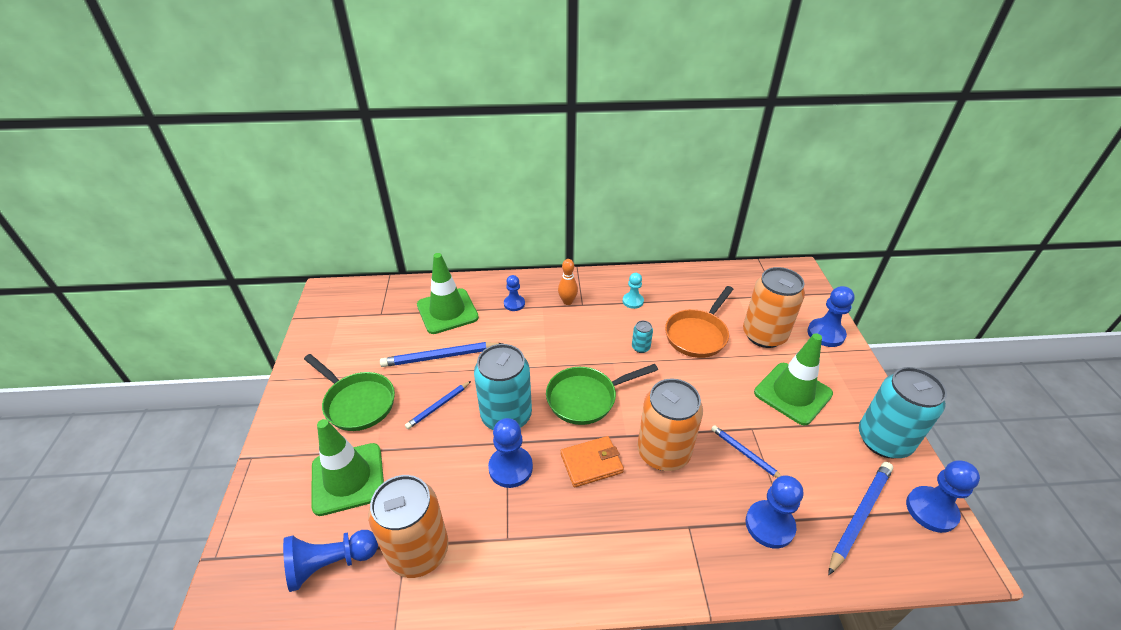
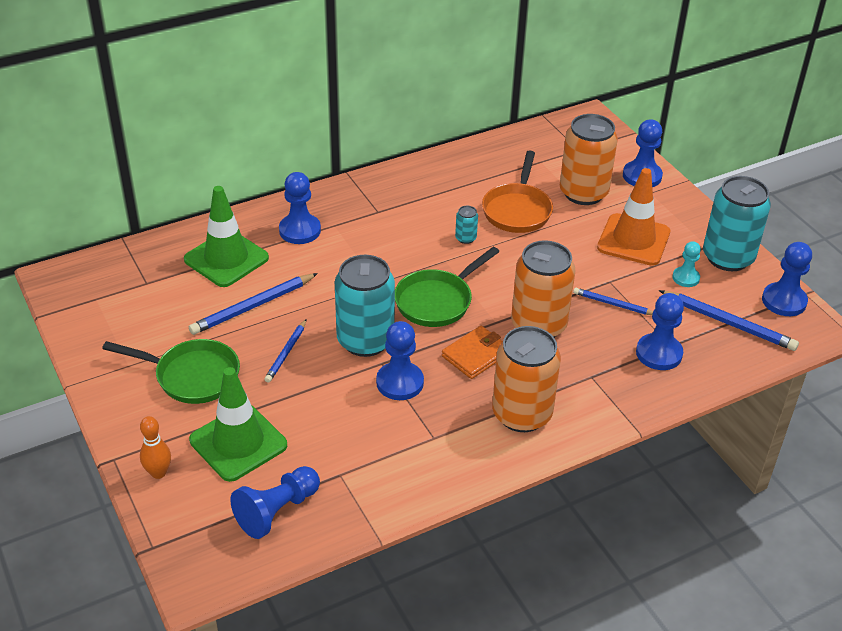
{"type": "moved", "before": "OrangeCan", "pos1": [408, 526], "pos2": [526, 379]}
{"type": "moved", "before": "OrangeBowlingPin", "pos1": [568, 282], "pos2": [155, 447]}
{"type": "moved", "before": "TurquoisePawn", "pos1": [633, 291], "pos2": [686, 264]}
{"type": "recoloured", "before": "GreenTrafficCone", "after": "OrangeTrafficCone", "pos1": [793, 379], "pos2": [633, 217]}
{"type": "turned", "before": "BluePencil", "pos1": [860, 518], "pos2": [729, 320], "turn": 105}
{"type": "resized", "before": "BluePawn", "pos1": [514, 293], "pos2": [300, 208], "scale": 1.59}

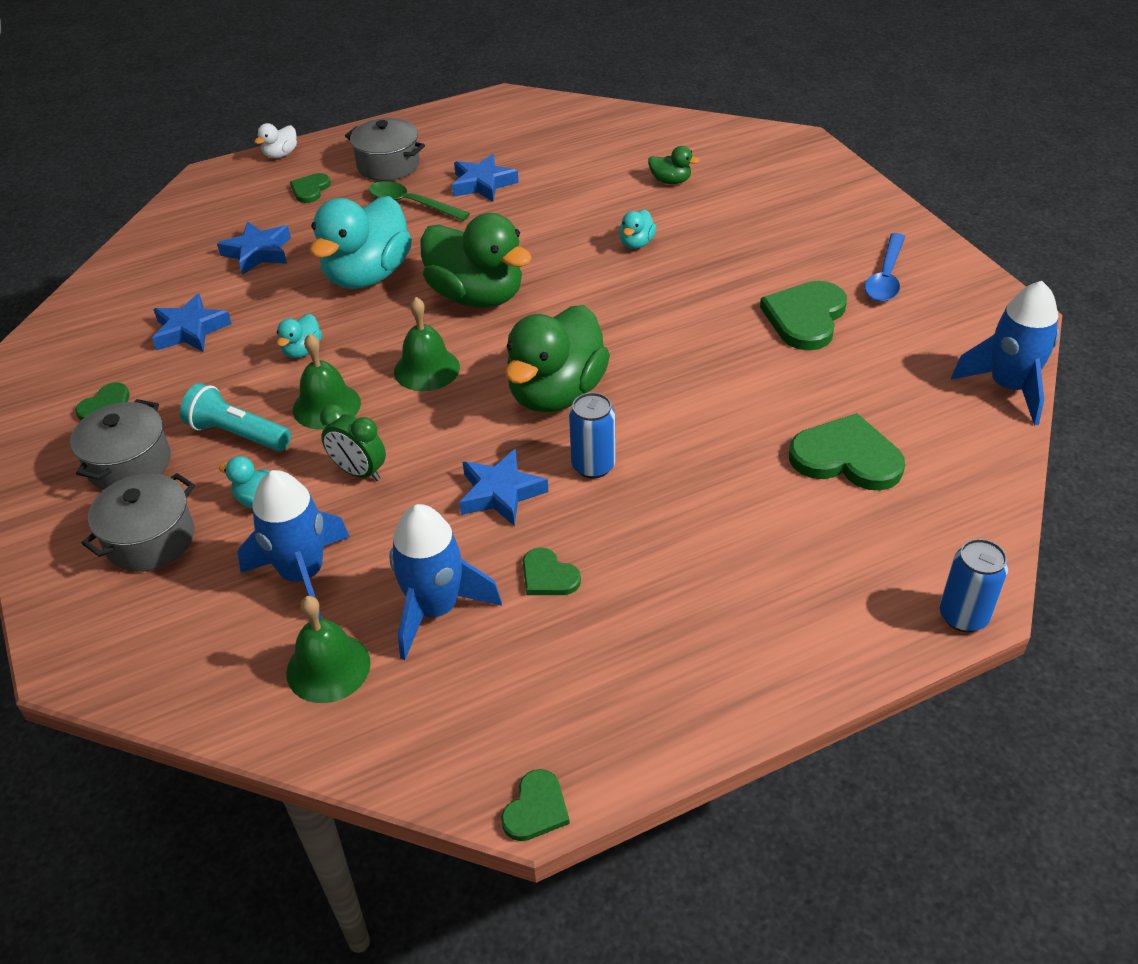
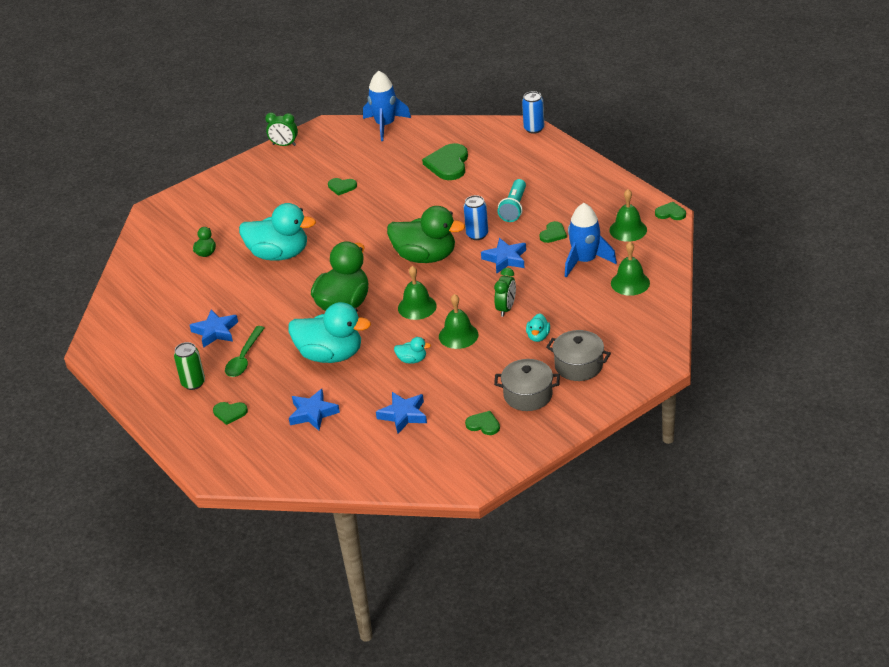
{"type": "removed", "before": "BlueRocket", "pos1": [293, 544]}
{"type": "removed", "before": "WhiteDuck", "pos1": [276, 140]}
{"type": "removed", "before": "BlueSpoon", "pos1": [885, 267]}
{"type": "added", "after": "GreenClock", "pos2": [281, 129]}
{"type": "added", "after": "GreenBell", "pos2": [628, 215]}
{"type": "moved", "before": "TurquoiseFlashlight", "pos1": [235, 417], "pos2": [511, 200]}
{"type": "replaced", "before": "GreyPot", "after": "GreenCan", "pos1": [385, 149], "pos2": [189, 366]}
{"type": "resized", "before": "TurquoiseDuck", "pos1": [638, 229], "pos2": [277, 232], "scale": 2.3}
{"type": "resized", "before": "GreenHeart", "pos1": [803, 315], "pos2": [342, 187], "scale": 0.54}

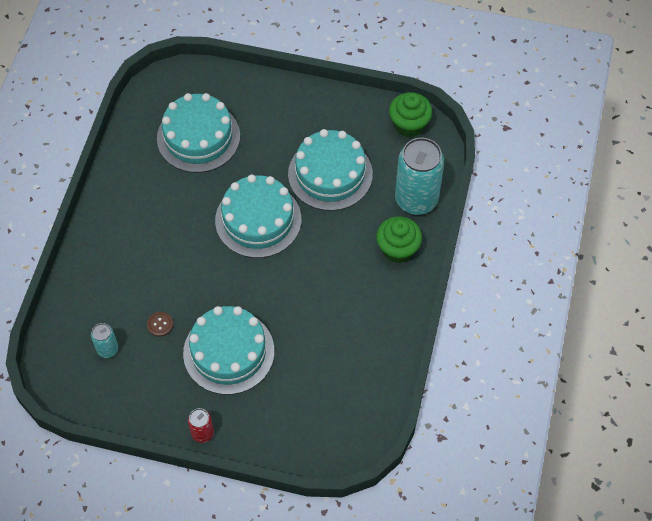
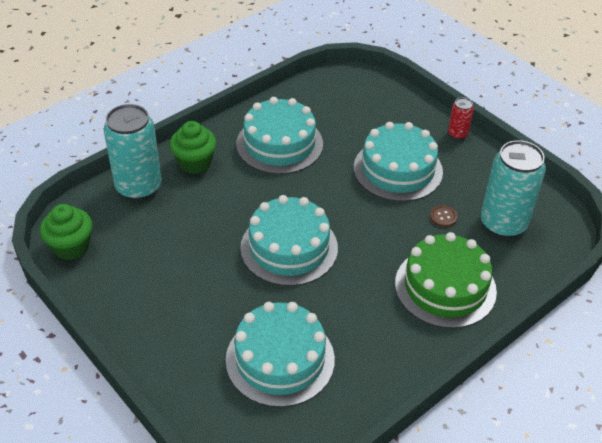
{"type": "added", "after": "GreenCake", "pos2": [446, 280]}
{"type": "moved", "before": "TurquoiseCake", "pos1": [330, 170], "pos2": [279, 135]}
{"type": "resized", "before": "TurquoiseCan", "pos1": [104, 340], "pos2": [513, 189], "scale": 2.11}

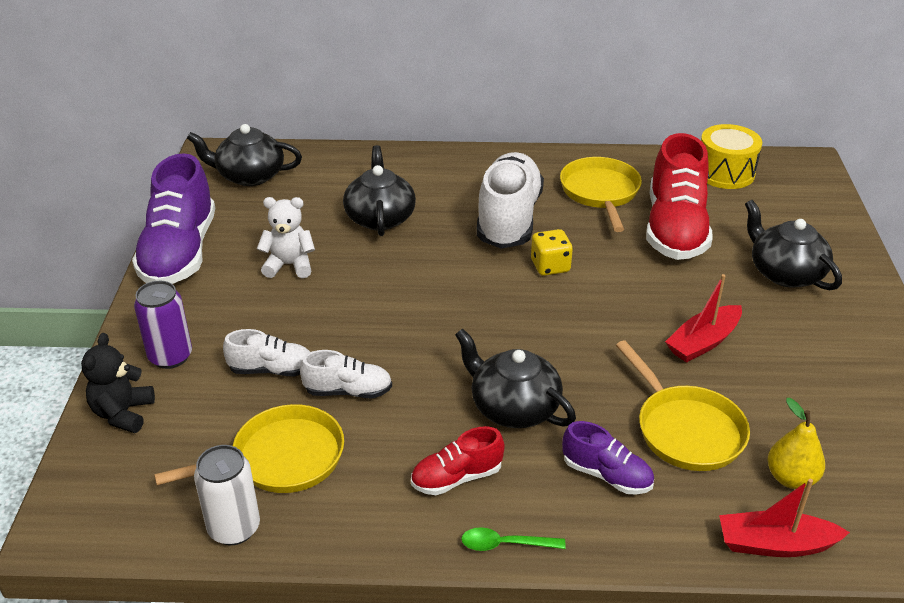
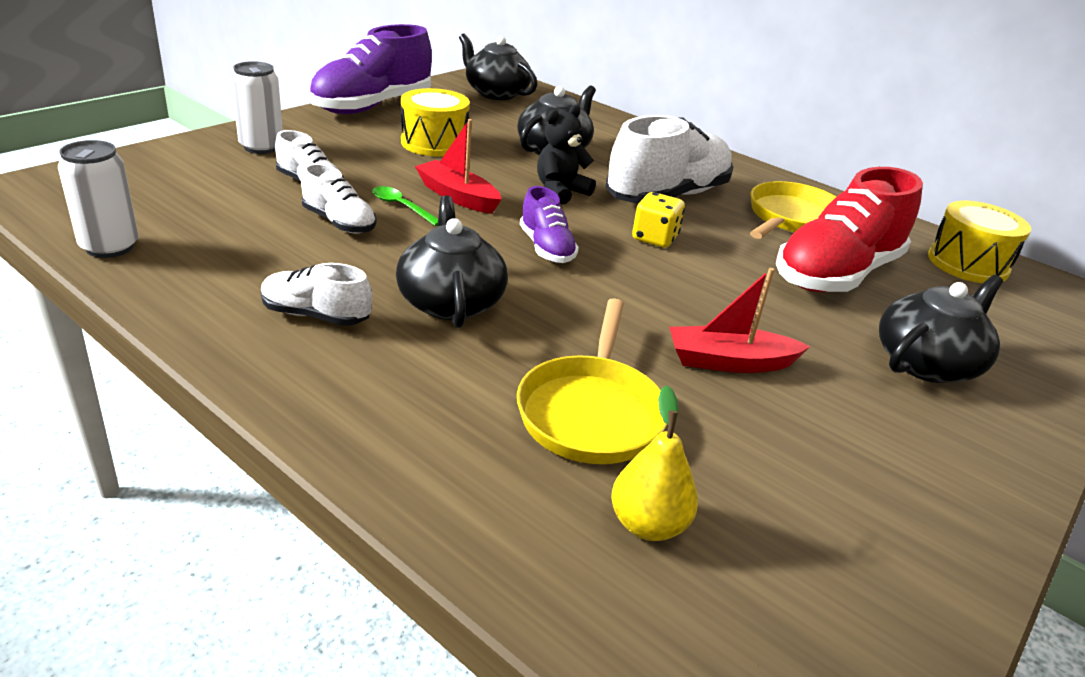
{"type": "removed", "before": "YellowPan", "pos1": [249, 448]}
{"type": "moved", "before": "BlackTeddyBear", "pos1": [118, 383], "pos2": [566, 155]}
{"type": "moved", "before": "GreenSpoon", "pos1": [513, 539], "pos2": [405, 206]}
{"type": "moved", "before": "PurpleShoe", "pos1": [608, 458], "pos2": [549, 224]}
{"type": "moved", "before": "RedBoat", "pos1": [784, 518], "pos2": [458, 166]}
{"type": "replaced", "before": "WhiteTeddyBear", "after": "YellowDrum", "pos1": [286, 237], "pos2": [435, 122]}
{"type": "recoloured", "before": "PurpleCan", "after": "WhiteCan", "pos1": [163, 325], "pos2": [257, 107]}
{"type": "recoloured", "before": "RedShoe", "after": "WhiteShoe", "pos1": [458, 460], "pos2": [316, 294]}
{"type": "turned", "before": "BlackTeapot", "pos1": [793, 245], "pos2": [941, 329], "turn": 45}

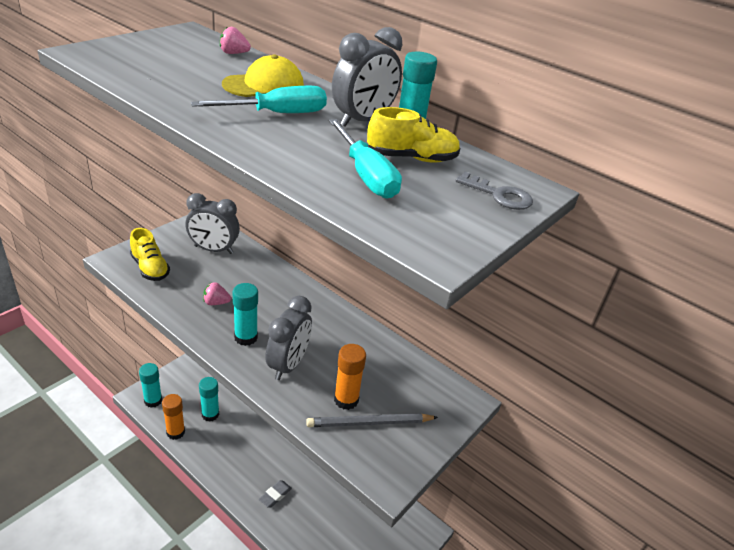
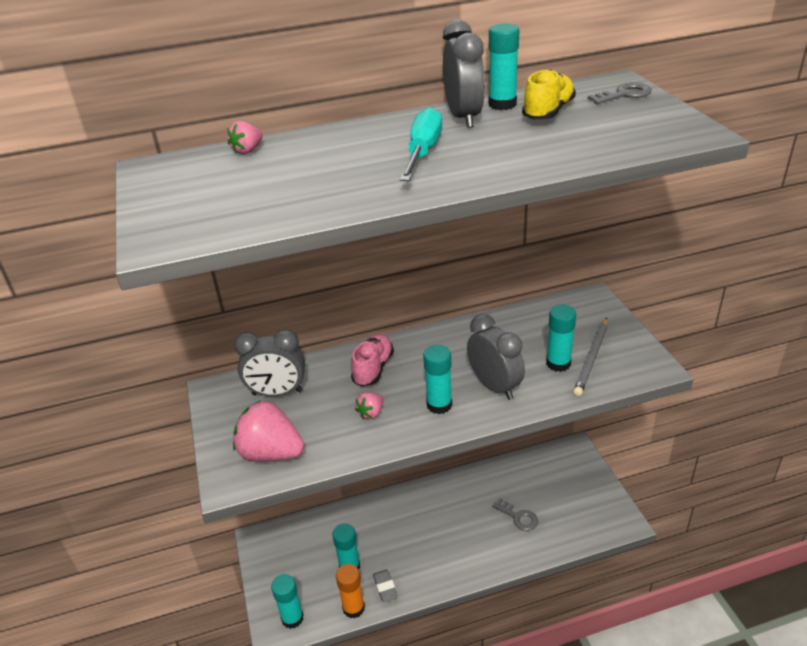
{"type": "removed", "before": "YellowCap", "pos1": [263, 75]}
{"type": "removed", "before": "TurquoiseScrewdriver", "pos1": [365, 159]}
{"type": "added", "after": "PinkShoe", "pos2": [372, 360]}
{"type": "added", "after": "GreyKey", "pos2": [515, 514]}
{"type": "moved", "before": "GreyEraser", "pos1": [275, 494], "pos2": [385, 586]}
{"type": "replaced", "before": "YellowShoe", "after": "PinkStrawberry", "pos1": [150, 254], "pos2": [268, 430]}
{"type": "recoloured", "before": "OrangeGlueStick", "after": "TurquoiseGlueStick", "pos1": [350, 377], "pos2": [561, 338]}
{"type": "turned", "before": "GreyClock", "pos1": [212, 223], "pos2": [269, 363], "turn": 45}

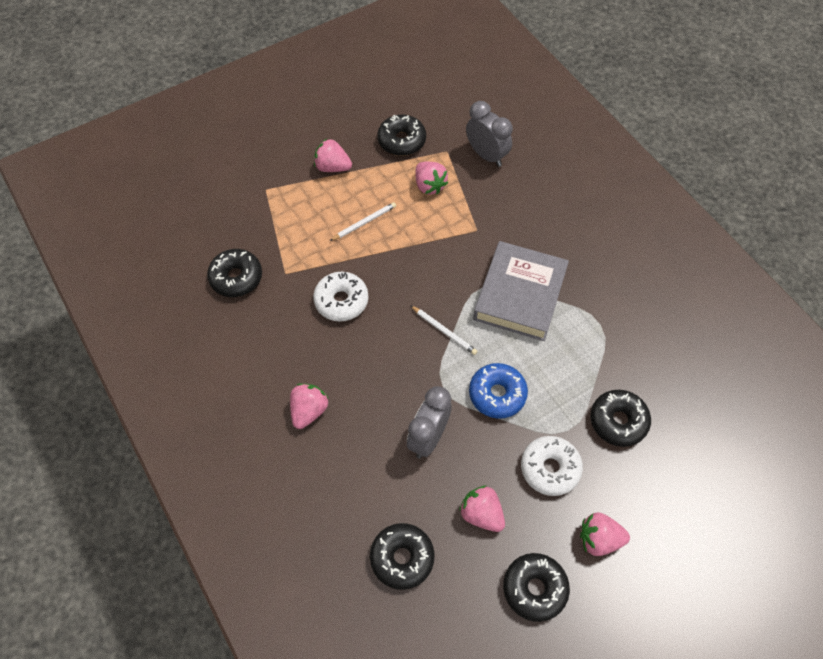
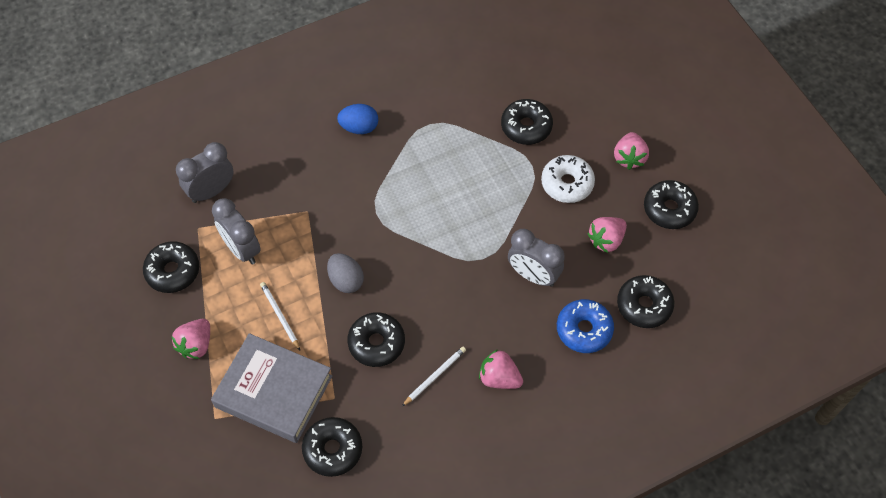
{"type": "added", "after": "GreyEgg", "pos2": [345, 273]}
{"type": "added", "after": "BlueEgg", "pos2": [357, 119]}
{"type": "moved", "before": "WhitePencil", "pos1": [443, 330], "pos2": [434, 376]}
{"type": "moved", "before": "BlueDonut", "pos1": [498, 391], "pos2": [585, 326]}
{"type": "moved", "before": "GreyBook", "pos1": [521, 291], "pos2": [271, 388]}
{"type": "replaced", "before": "PinkStrawberry", "after": "GreyClock", "pos1": [432, 178], "pos2": [236, 231]}
{"type": "recoloured", "before": "WhiteDonut", "after": "BlackDonut", "pos1": [340, 296], "pos2": [376, 339]}

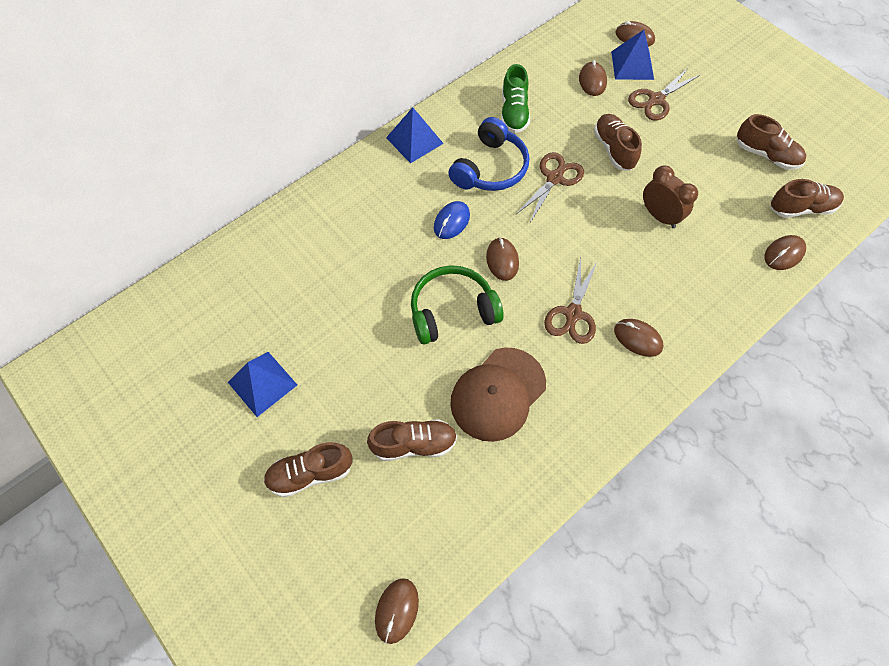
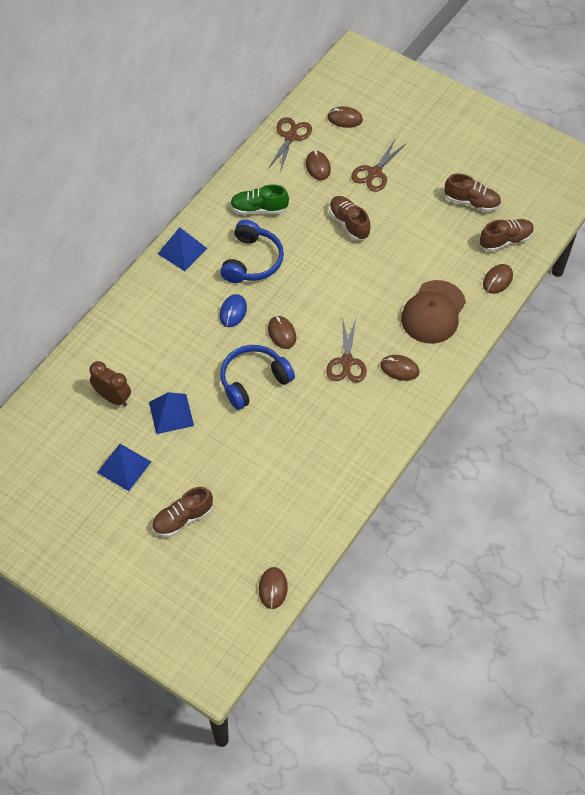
{"type": "removed", "before": "BrownShoe", "pos1": [412, 440]}
{"type": "moved", "before": "BrownCap", "pos1": [498, 394], "pos2": [433, 312]}
{"type": "moved", "before": "BrownScissors", "pos1": [550, 187], "pos2": [290, 145]}
{"type": "moved", "before": "BluePyramid", "pos1": [632, 55], "pos2": [171, 413]}
{"type": "moved", "before": "BrownClock", "pos1": [670, 196], "pos2": [110, 383]}
{"type": "recoloured", "before": "GreenHeadphones", "after": "BlueHeadphones", "pos1": [457, 305], "pos2": [257, 377]}
{"type": "turned", "before": "GreenShoe", "pos1": [515, 98], "pos2": [259, 199], "turn": 105}

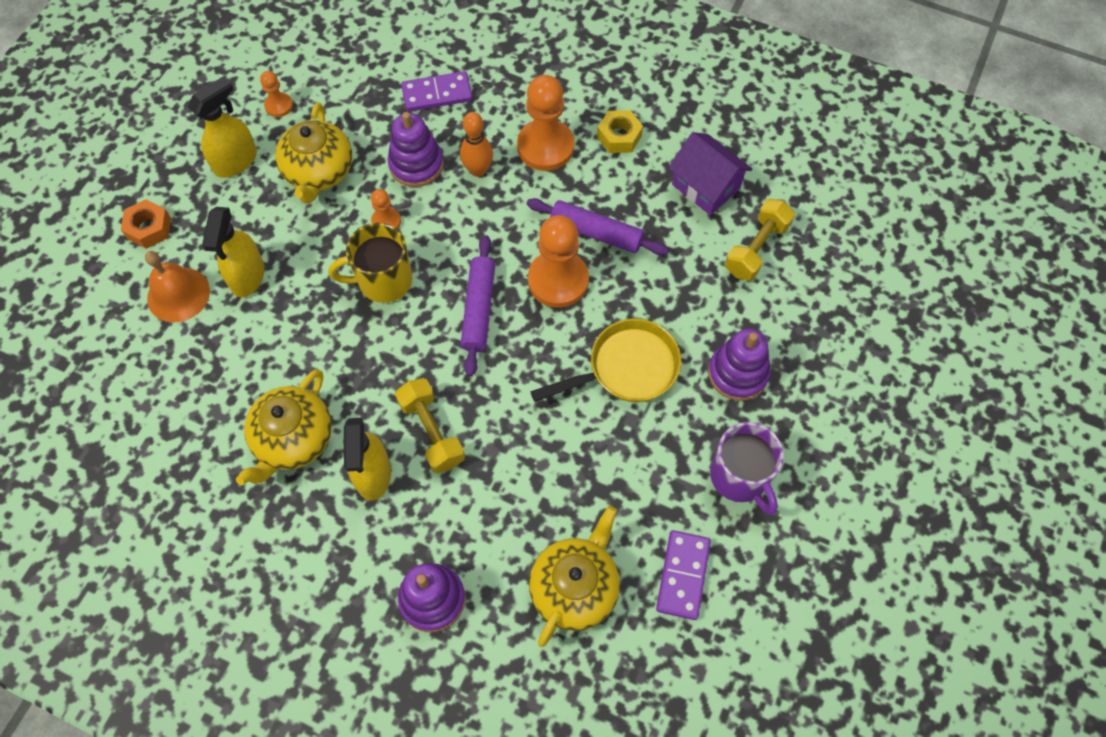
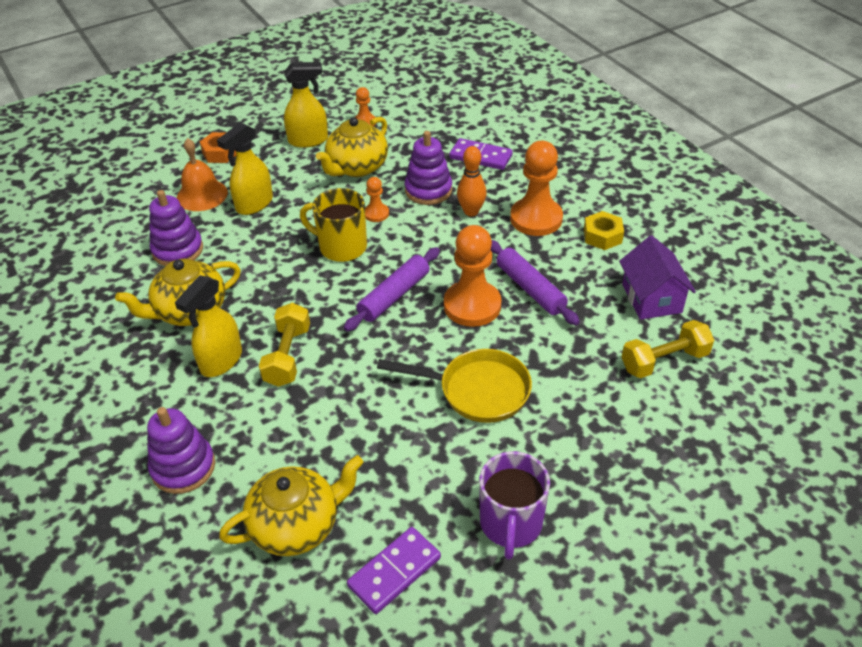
{"type": "moved", "before": "PurpleStackingToy", "pos1": [739, 365], "pos2": [176, 228]}

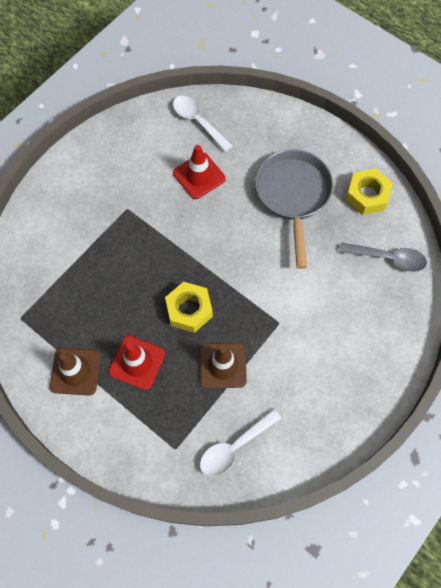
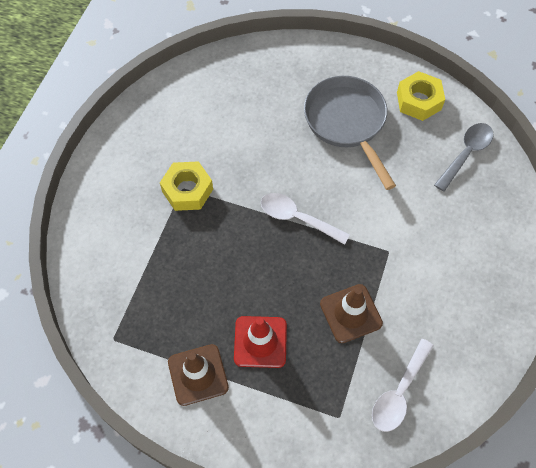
{"type": "removed", "before": "RedTrafficCone", "pos1": [199, 172]}
{"type": "moved", "before": "YellowNut", "pos1": [189, 307], "pos2": [186, 186]}
{"type": "moved", "before": "WhiteSpoon", "pos1": [203, 124], "pos2": [305, 219]}
{"type": "turned", "before": "GreySpoon", "pos1": [383, 257], "pos2": [464, 157], "turn": -45}

